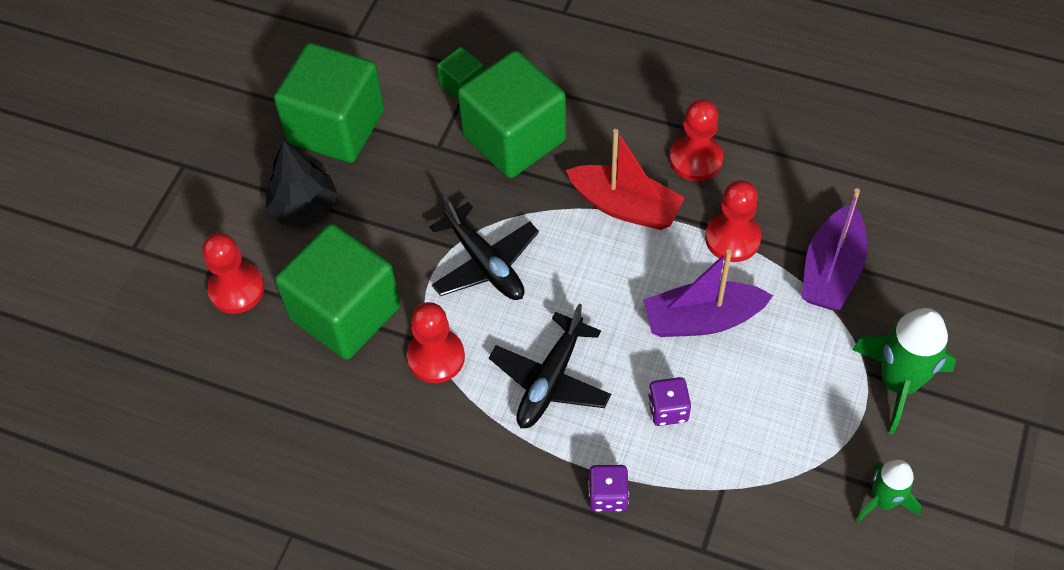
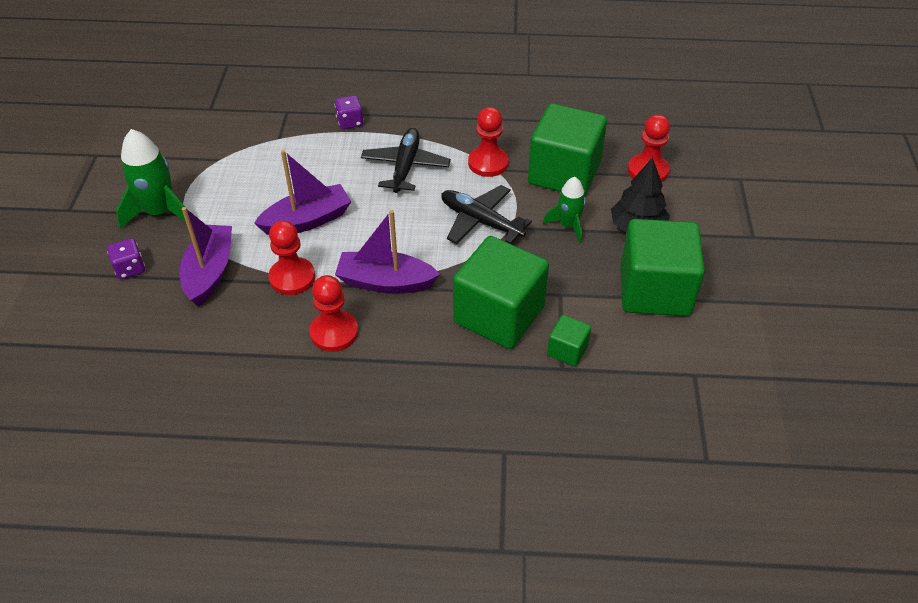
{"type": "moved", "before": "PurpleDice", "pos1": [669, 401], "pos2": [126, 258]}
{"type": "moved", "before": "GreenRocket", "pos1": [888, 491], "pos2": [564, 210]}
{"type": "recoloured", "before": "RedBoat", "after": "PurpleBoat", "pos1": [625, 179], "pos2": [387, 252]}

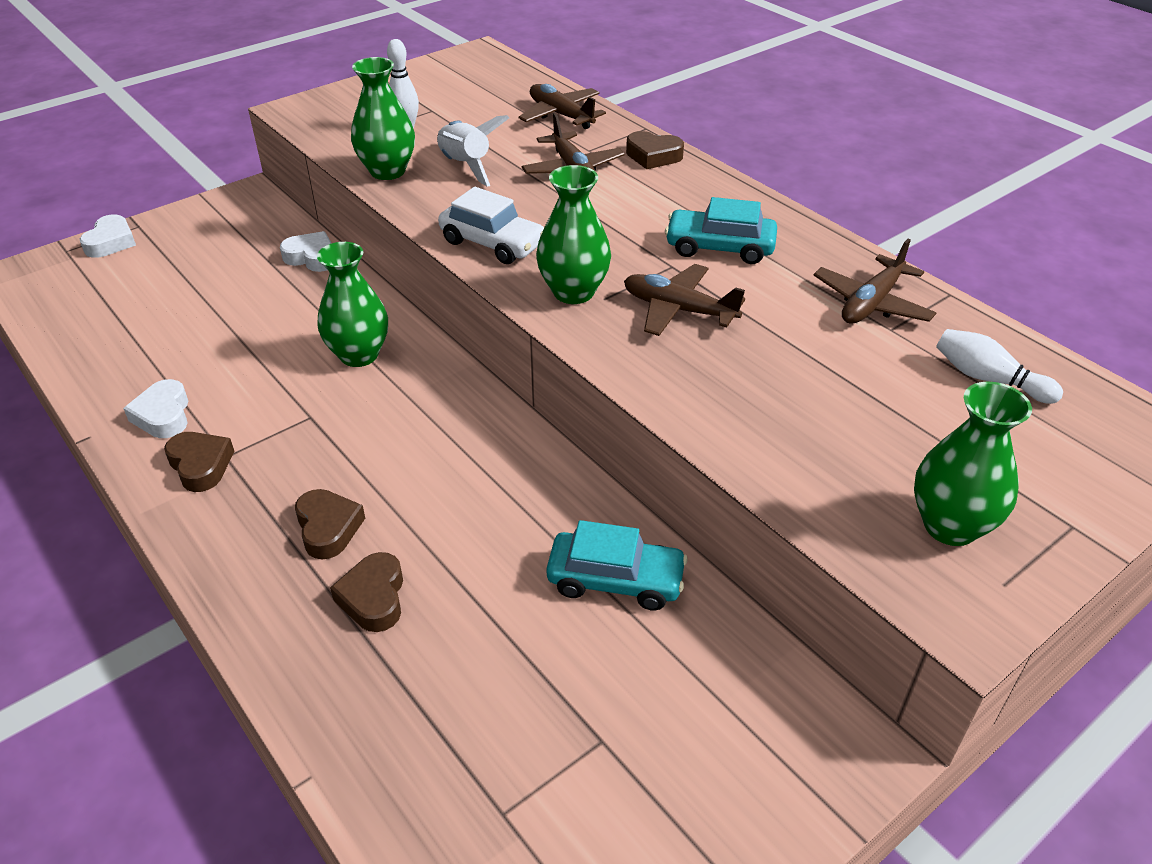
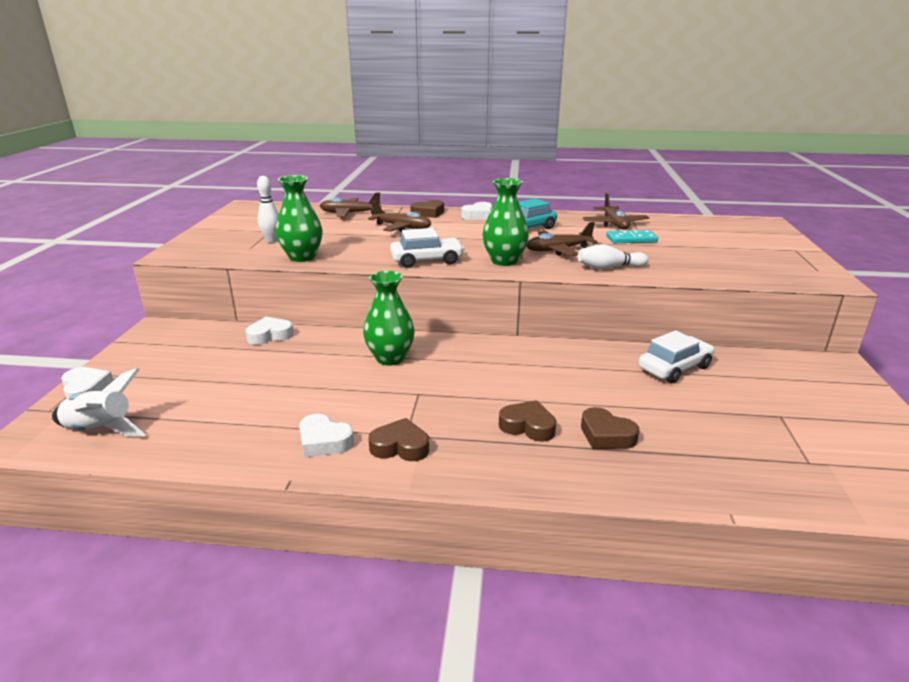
{"type": "removed", "before": "GreenVase", "pos1": [973, 464]}
{"type": "added", "after": "WhiteHeart", "pos2": [476, 211]}
{"type": "added", "after": "TurquoiseDomino", "pos2": [632, 236]}
{"type": "moved", "before": "WhiteRocket", "pos1": [473, 151], "pos2": [99, 402]}
{"type": "moved", "before": "WhiteBowlingPin", "pos1": [999, 366], "pos2": [613, 257]}
{"type": "recoloured", "before": "TurquoiseCar", "after": "WhiteCar", "pos1": [617, 565], "pos2": [676, 356]}

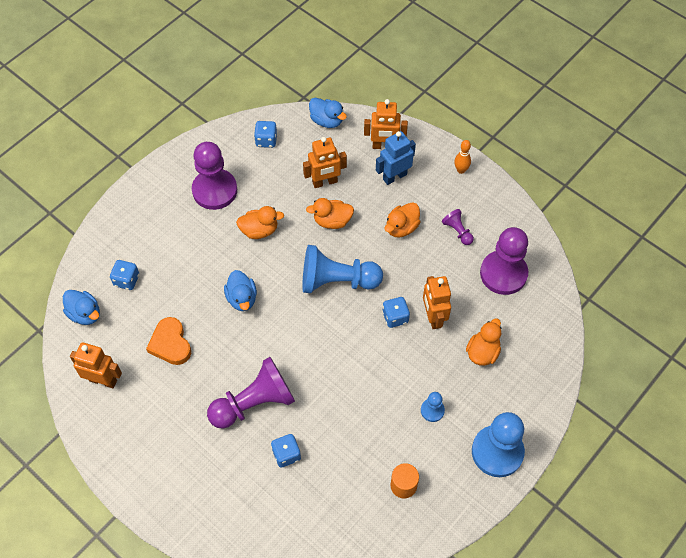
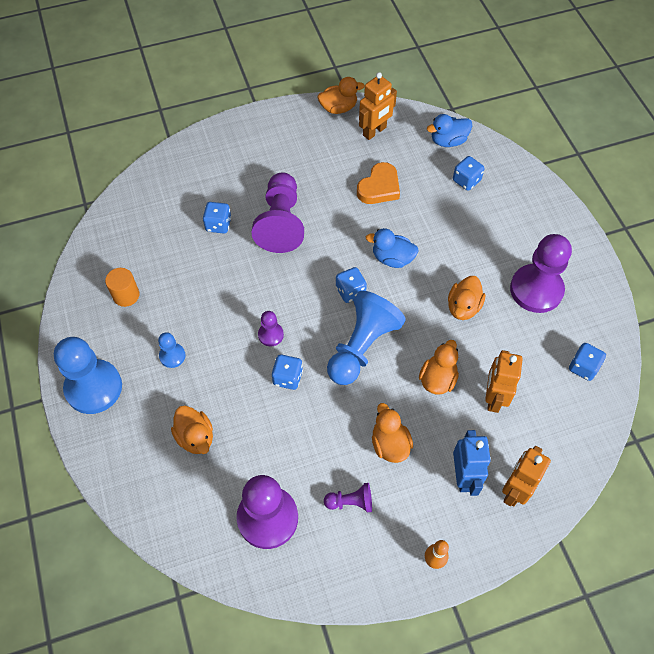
{"type": "removed", "before": "BlueDuck", "pos1": [328, 113]}
{"type": "removed", "before": "OrangeRobot", "pos1": [437, 302]}
{"type": "added", "after": "PurplePawn", "pos2": [271, 328]}
{"type": "added", "after": "OrangeDuck", "pos2": [341, 95]}
{"type": "added", "after": "BlueDice", "pos2": [351, 285]}
{"type": "turned", "before": "OrangeHeart", "pos1": [168, 341], "pos2": [378, 183], "turn": 120}

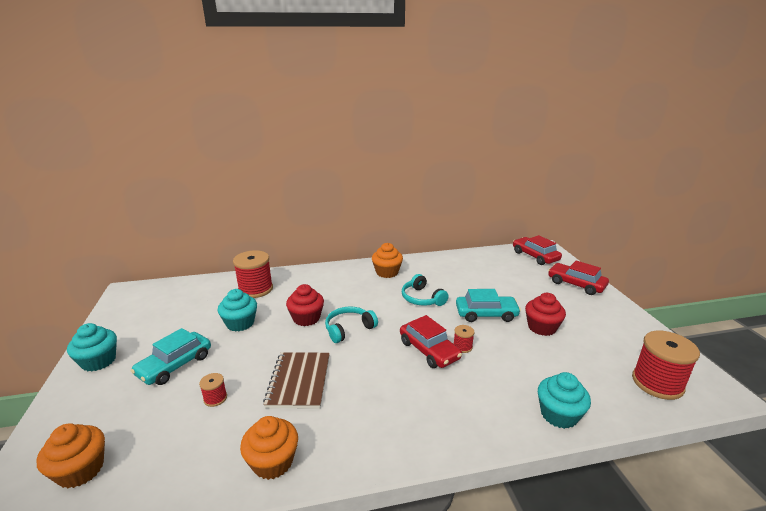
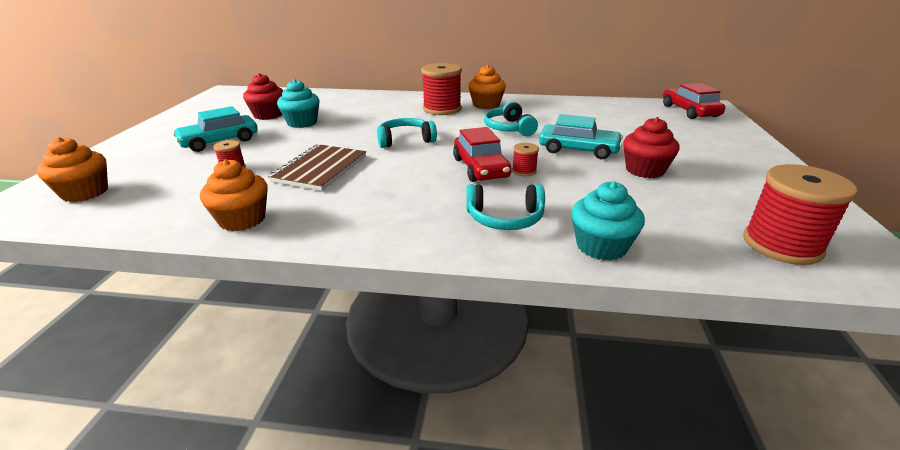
{"type": "removed", "before": "TurquoiseCupcake", "pos1": [92, 347]}
{"type": "removed", "before": "RedCar", "pos1": [578, 278]}
{"type": "added", "after": "TurquoiseHeadphones", "pos2": [505, 207]}
{"type": "moved", "before": "RedSpool", "pos1": [253, 274], "pos2": [441, 89]}
{"type": "moved", "before": "RedCupcake", "pos1": [305, 305], "pos2": [263, 96]}

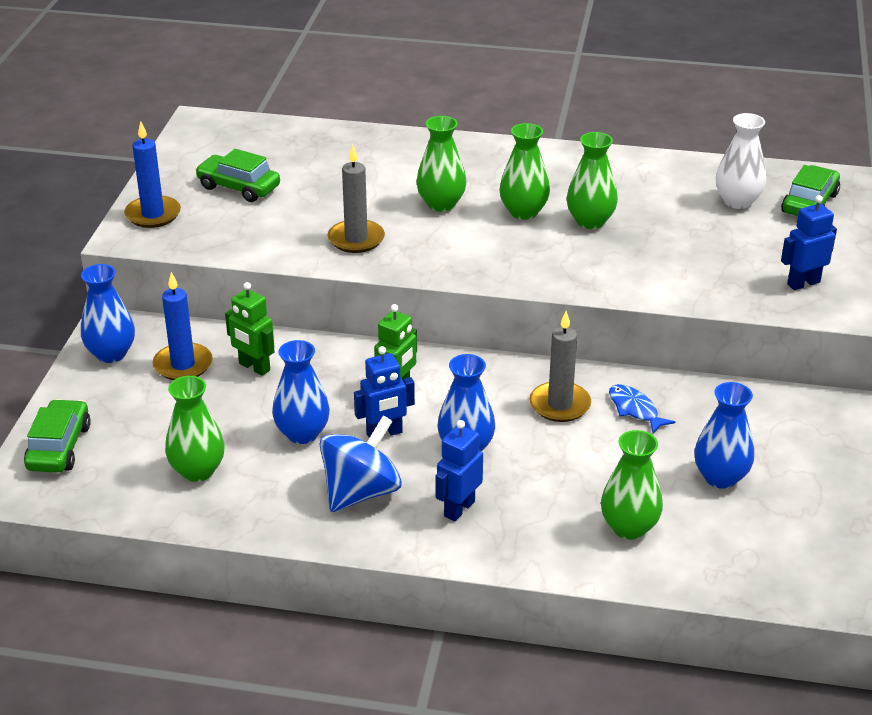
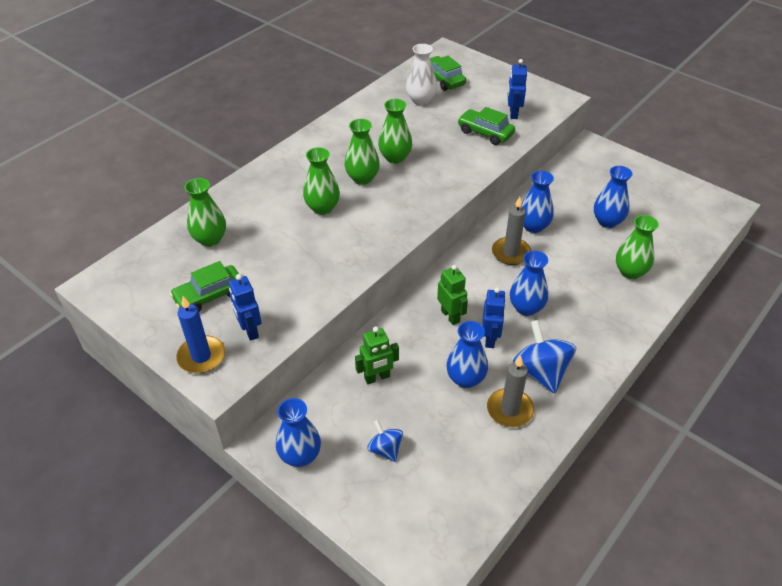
{"type": "removed", "before": "BlueCandle", "pos1": [183, 326]}
{"type": "added", "after": "BlueSpinningTop", "pos2": [385, 441]}
{"type": "moved", "before": "GreenCar", "pos1": [57, 436], "pos2": [486, 126]}
{"type": "moved", "before": "GreenVase", "pos1": [195, 429], "pos2": [205, 212]}
{"type": "moved", "before": "GreyCandle", "pos1": [356, 199], "pos2": [510, 391]}
{"type": "moved", "before": "BlueRobot", "pos1": [459, 470], "pos2": [245, 307]}
{"type": "replaced", "before": "BlueFish", "after": "BlueVase", "pos1": [642, 409], "pos2": [537, 202]}

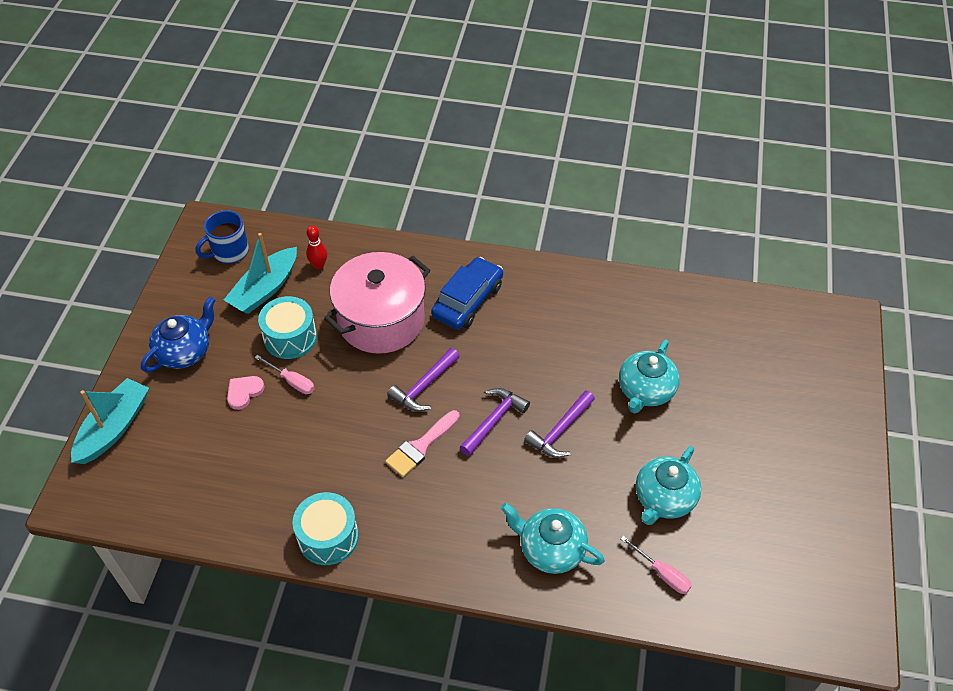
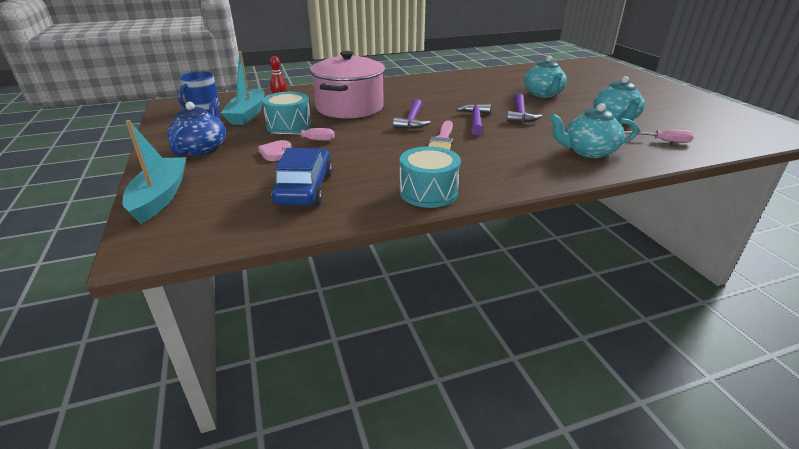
{"type": "moved", "before": "BlueCar", "pos1": [467, 293], "pos2": [302, 177]}

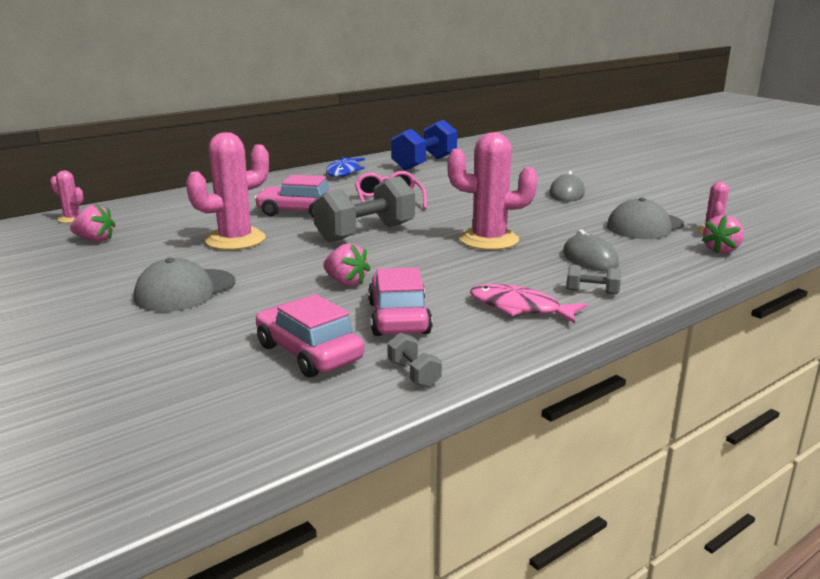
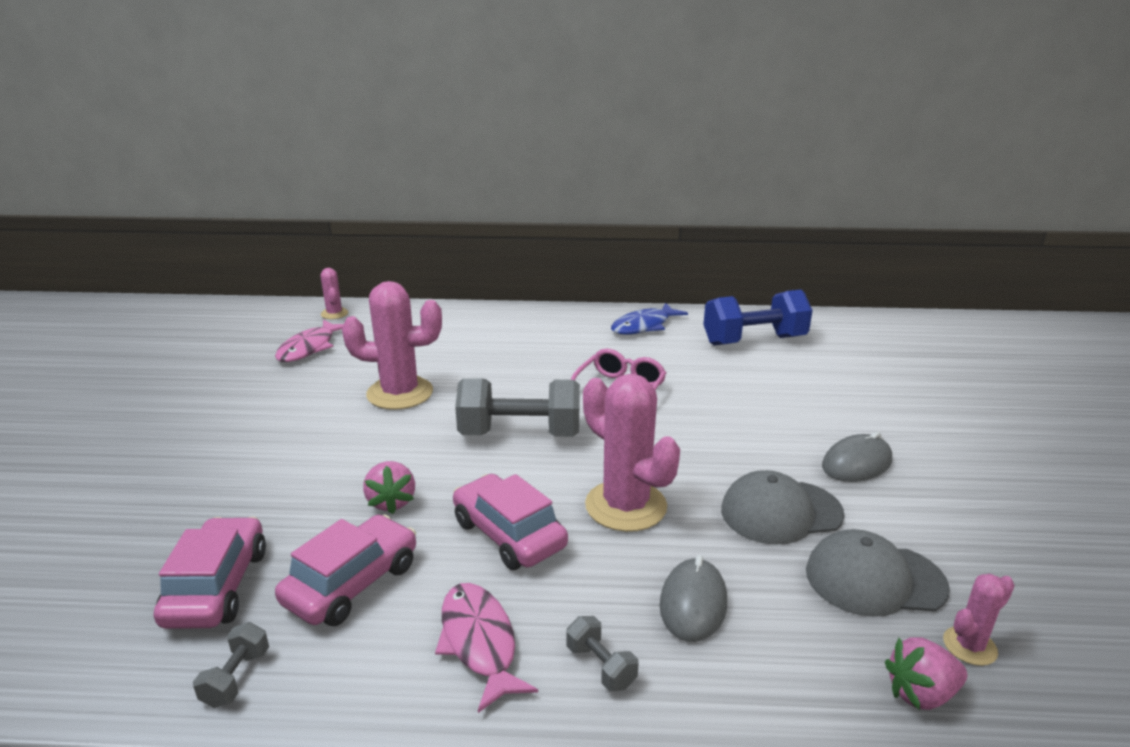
{"type": "moved", "before": "GreyCap", "pos1": [184, 285], "pos2": [782, 507]}
{"type": "moved", "before": "PinkCar", "pos1": [292, 196], "pos2": [510, 522]}
{"type": "replaced", "before": "PinkStrawberry", "after": "PinkFish", "pos1": [92, 223], "pos2": [309, 340]}

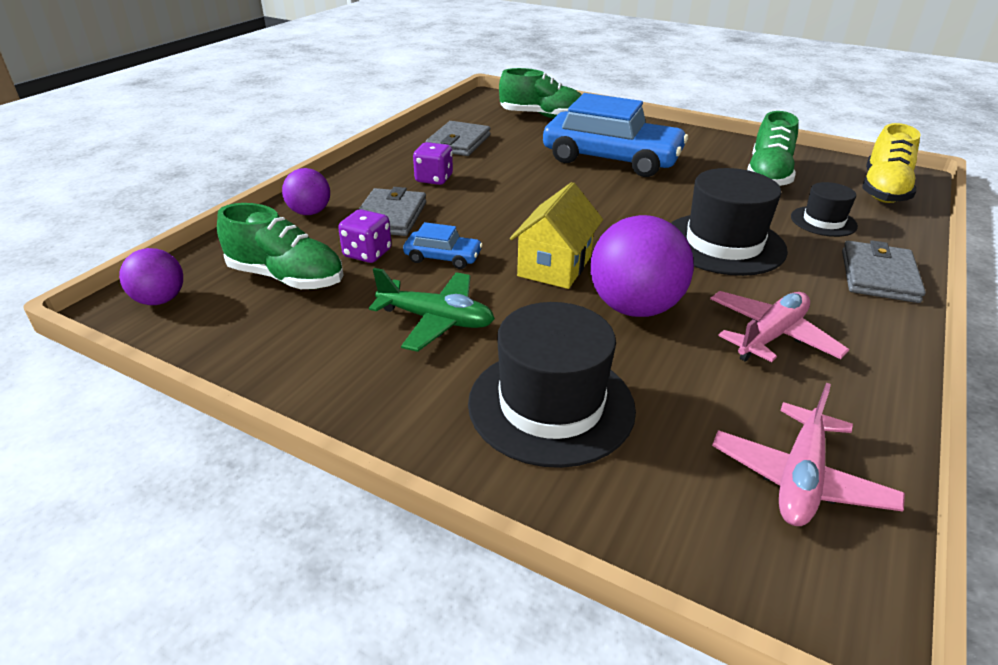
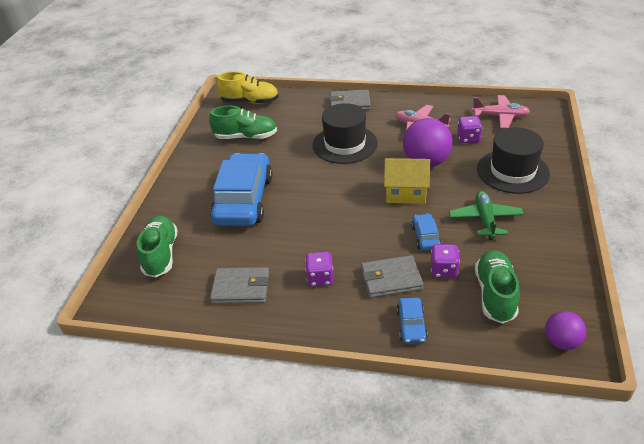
{"type": "removed", "before": "BlackHat", "pos1": [824, 209]}
{"type": "added", "after": "PurpleDice", "pos2": [469, 129]}
{"type": "replaced", "before": "PurpleBall", "after": "BlueCar", "pos1": [306, 191], "pos2": [412, 320]}

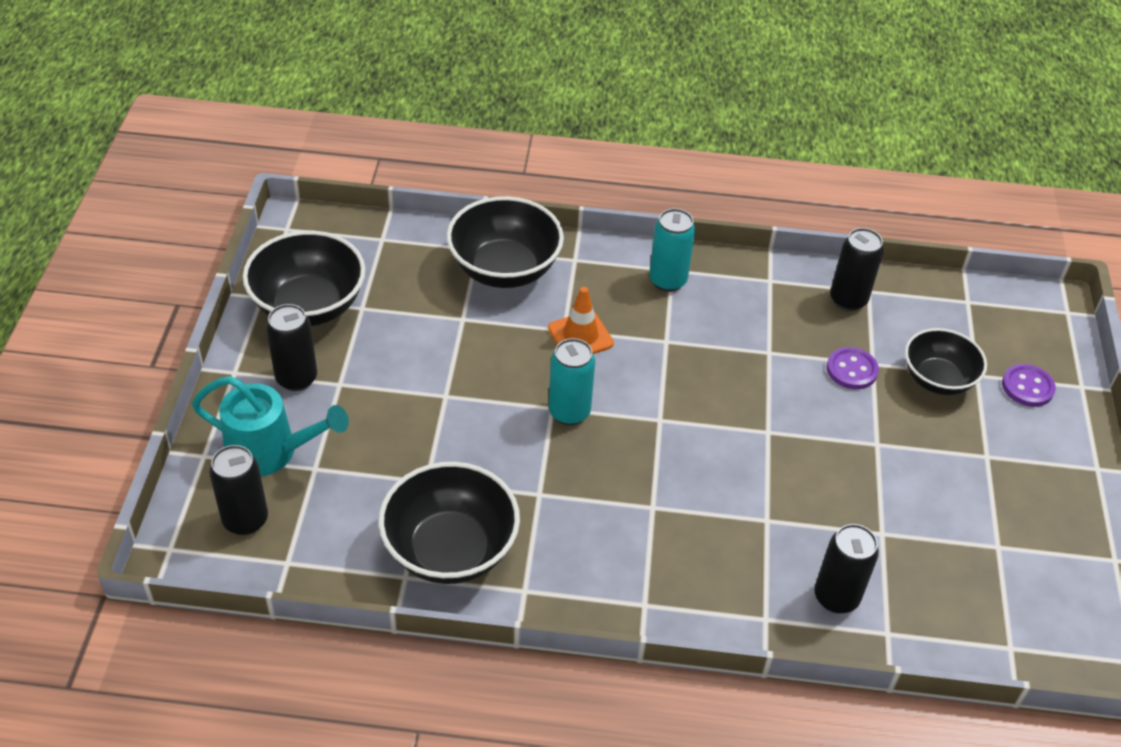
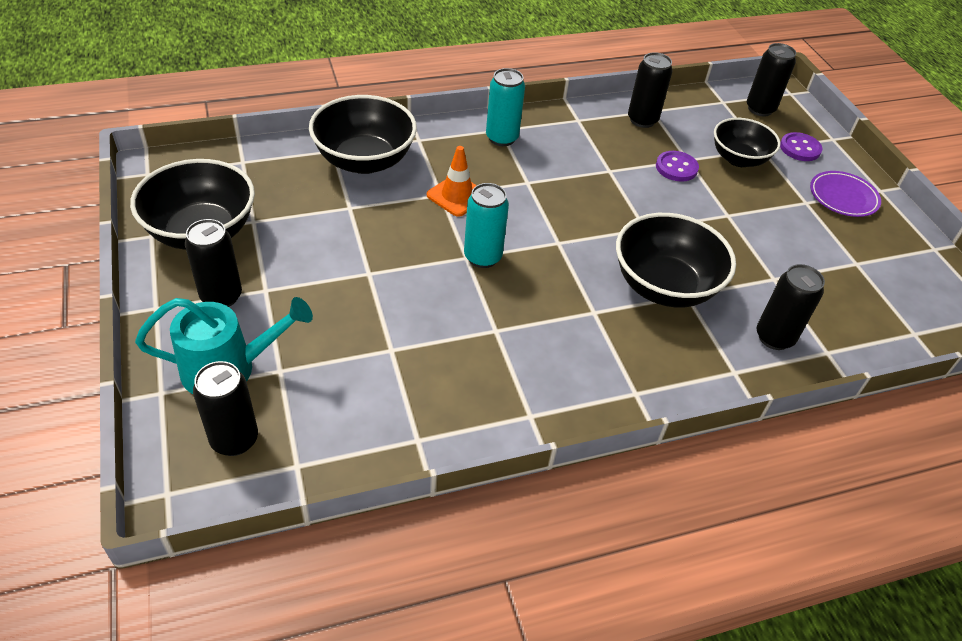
{"type": "added", "after": "BlackCan", "pos2": [771, 80]}
{"type": "added", "after": "PurplePlate", "pos2": [845, 194]}
{"type": "moved", "before": "BlackBowl", "pos1": [449, 523], "pos2": [676, 260]}

